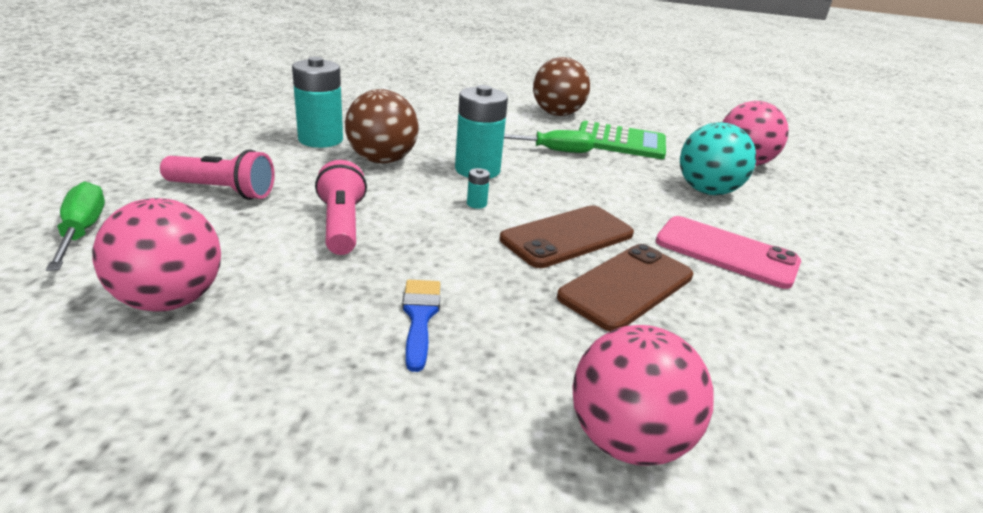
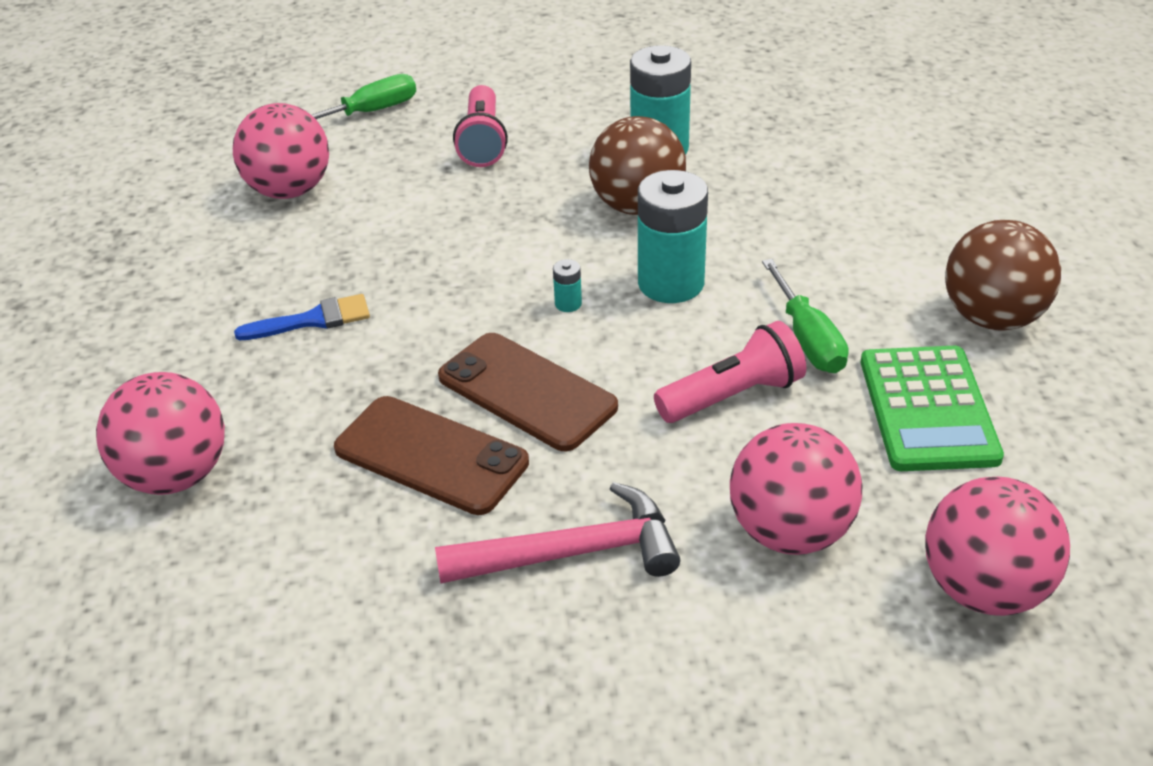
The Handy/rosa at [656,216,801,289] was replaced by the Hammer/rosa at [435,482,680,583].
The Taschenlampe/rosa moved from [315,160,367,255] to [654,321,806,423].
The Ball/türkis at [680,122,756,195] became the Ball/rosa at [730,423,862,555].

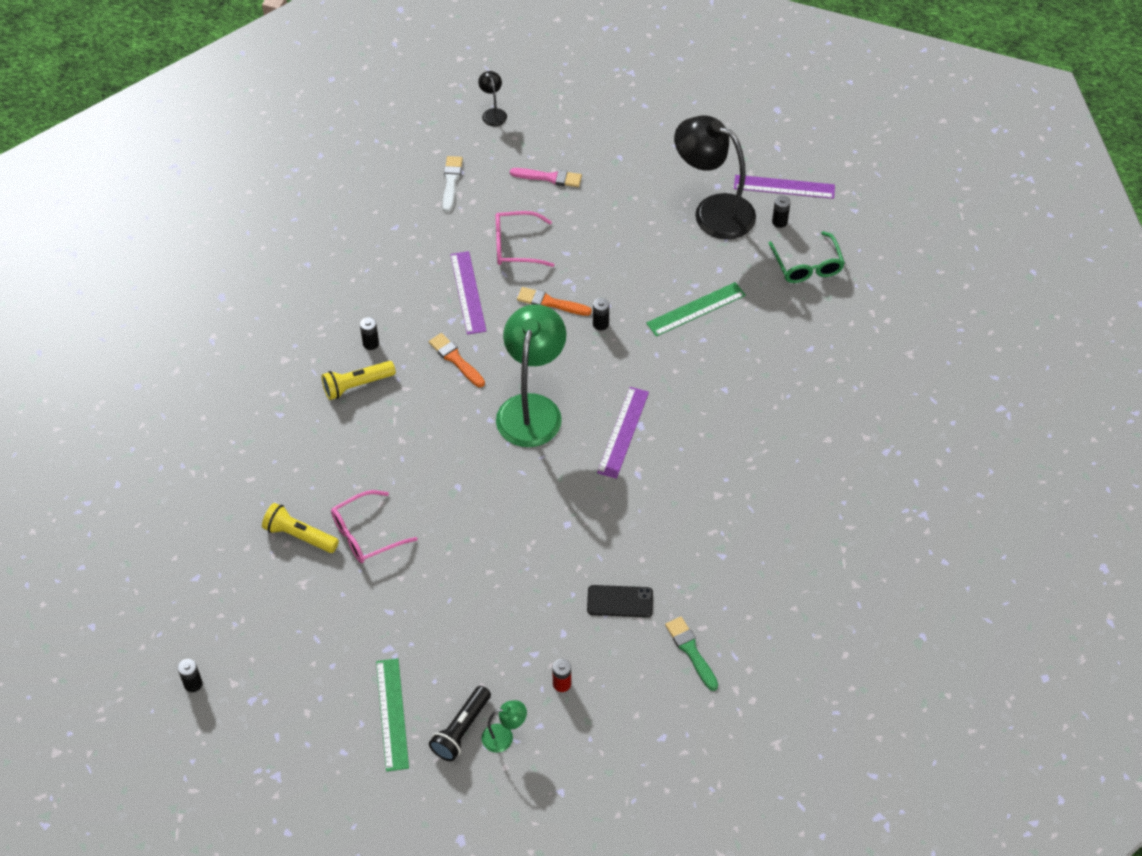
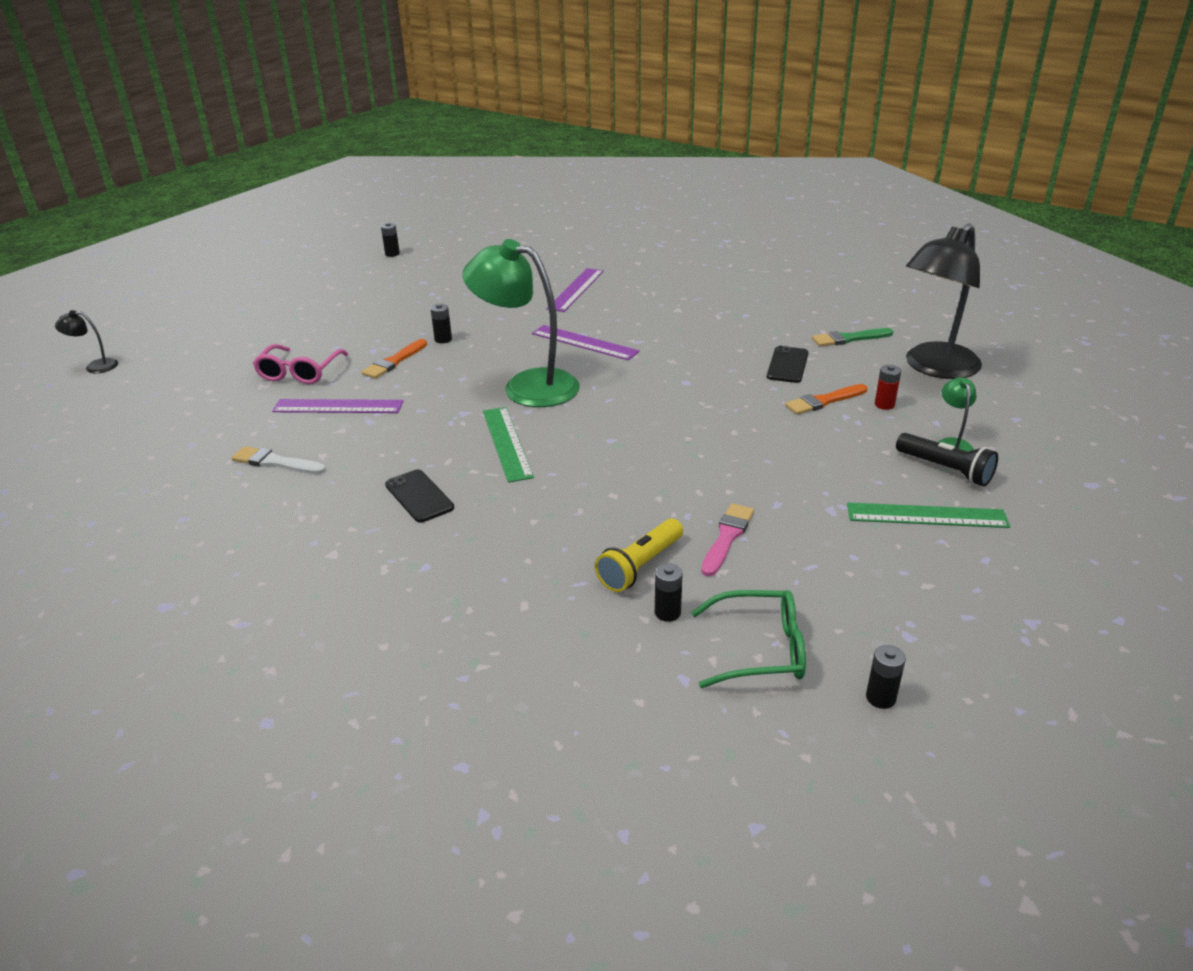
The Pinsel/weiß moved from [443,156,463,213] to [232,446,326,474].
The Taschenlampe/gelb at [321,361,396,400] was replaced by the Handy/schwarz at [385,469,454,523].
The Lineal/grün moved from [646,282,746,337] to [483,407,534,483].
The Lineal/lila moved from [734,175,835,199] to [546,268,604,312].
The Batterie/schwarz moved from [360,317,379,350] to [655,563,683,622].
The Brille/grün moved from [769,231,845,283] to [691,590,806,688].
The Pinsel/rosa moved from [510,168,582,187] to [701,503,754,577].
The Pinsel/orange moved from [429,333,485,387] to [785,384,867,415].
The Lampe/schwarz moved from [674,116,756,240] to [906,224,982,379].
The Brille/rosa at [331,490,418,563] disappeared.

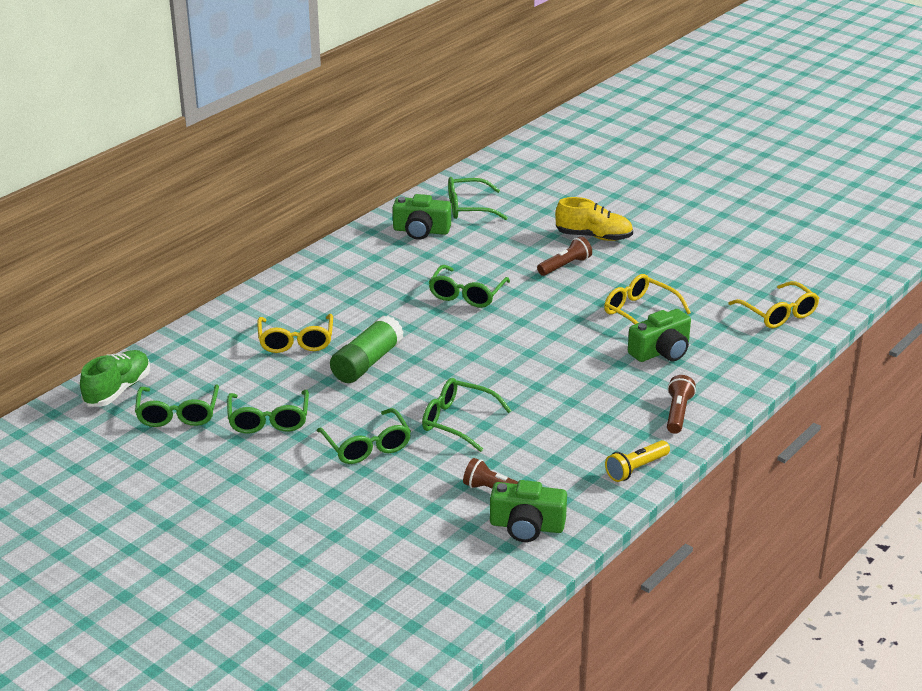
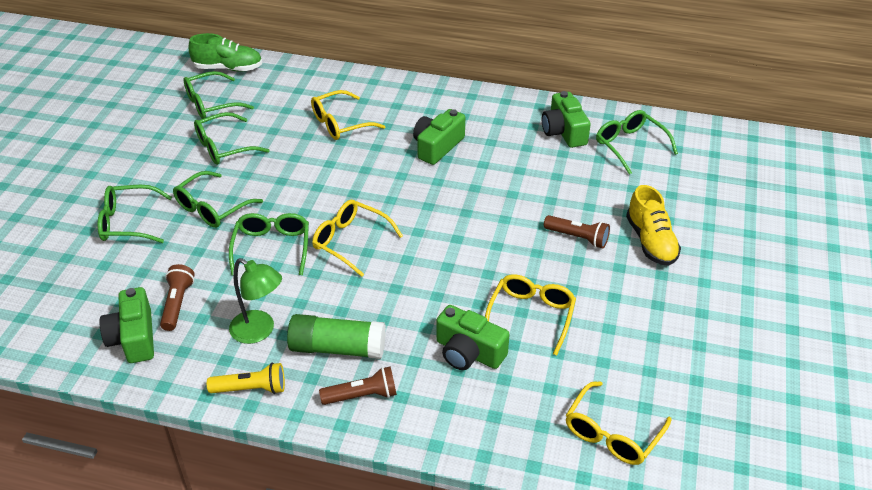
The Brille/grün moved from [428,265,510,308] to [98,185,172,243].
The Taschenlampe/gelb at [605,440,670,482] turned 150 degrees clockwise.
The Lampe/grün at [229,258,282,344] appeared.
The Klebestift/grün moved from [330,315,404,383] to [287,314,386,359].
The Brille/gelb at [312,200,403,277] appeared.
The Kamera/grün at [413,109,465,165] appeared.

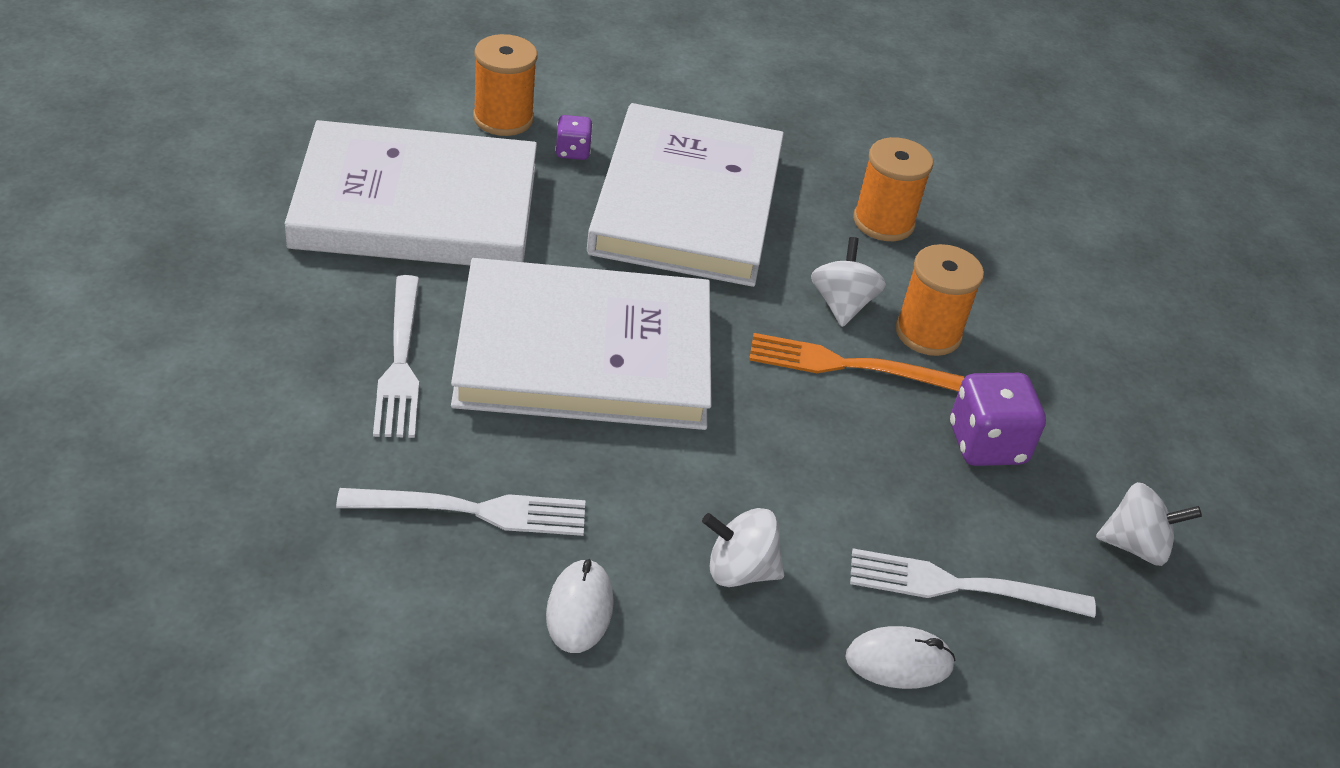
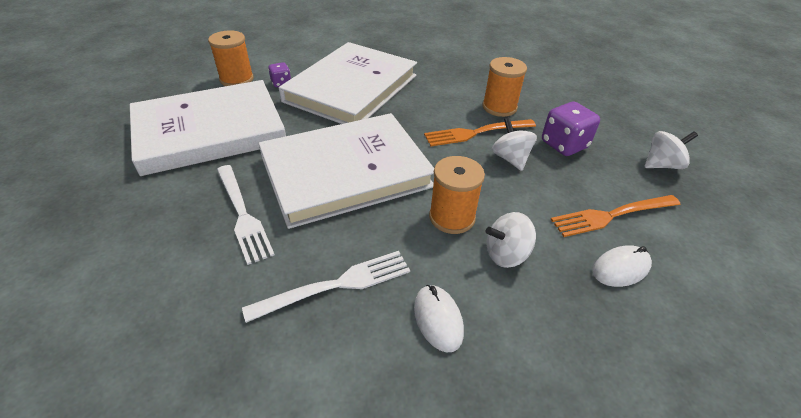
The Buch/weiß at [587,103,784,287] turned 45 degrees clockwise.
The Garnrolle/orange moved from [853,137,933,241] to [429,156,485,234].
The Kreisel/weiß moved from [811,237,886,327] to [492,117,537,171].
The Gabel/weiß at [850,548,1096,618] became the Gabel/orange at [550,195,681,237].

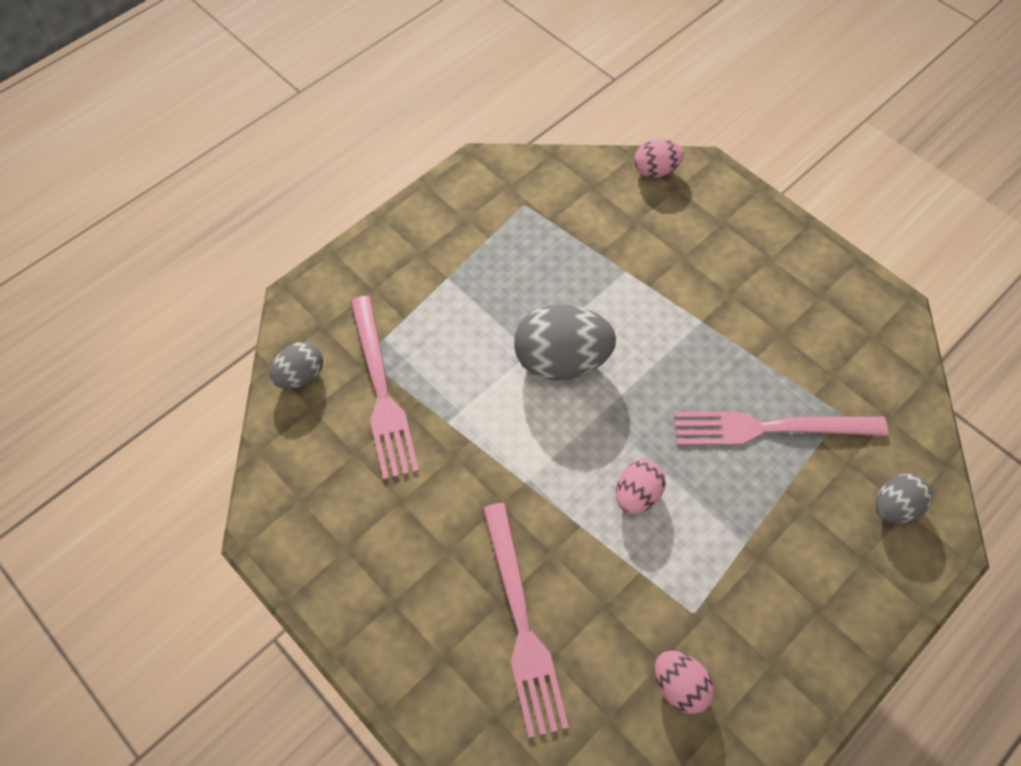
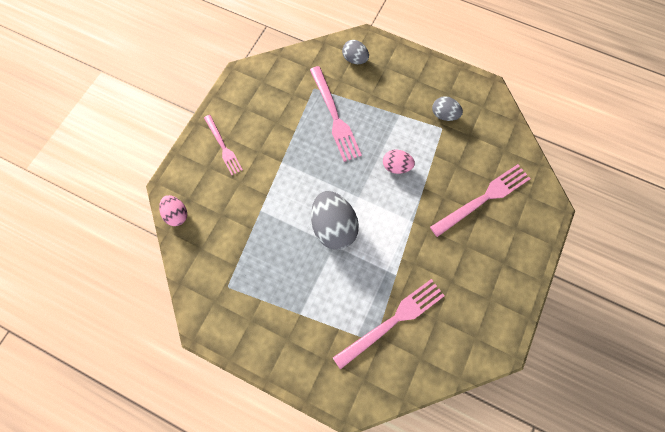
The Gabel/rosa at [204,115,243,175] appeared.
The Ei/grau moved from [269,342,323,389] to [432,96,463,121].
The Ei/rosa at [655,651,715,714] disappeared.

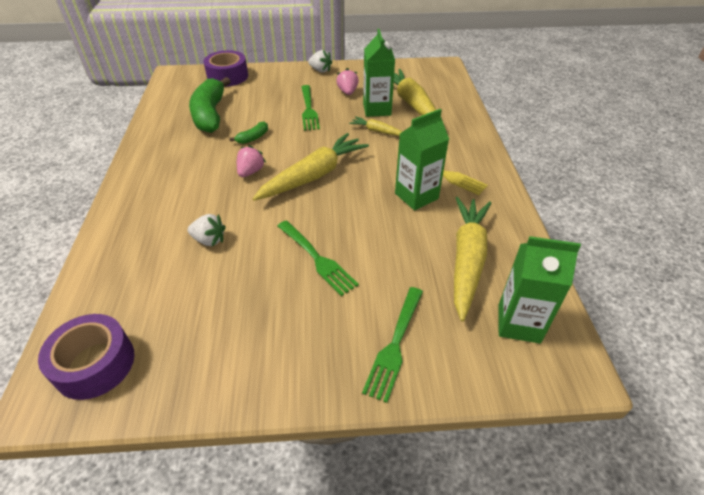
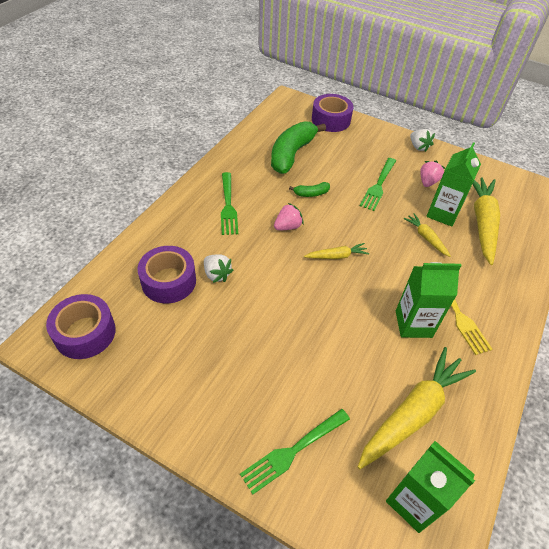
The Klebeband/lila at [137,246,196,303] appeared.
The Gabel/grün moved from [278,221,359,296] to [221,172,238,235].
The Karotte/gelb at [253,133,369,201] changed to 0.49 times the size.

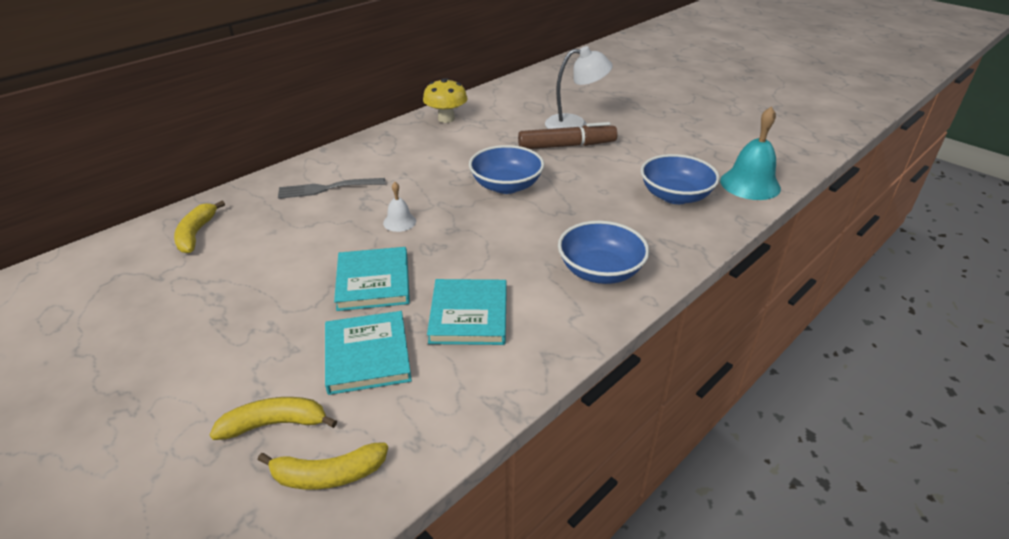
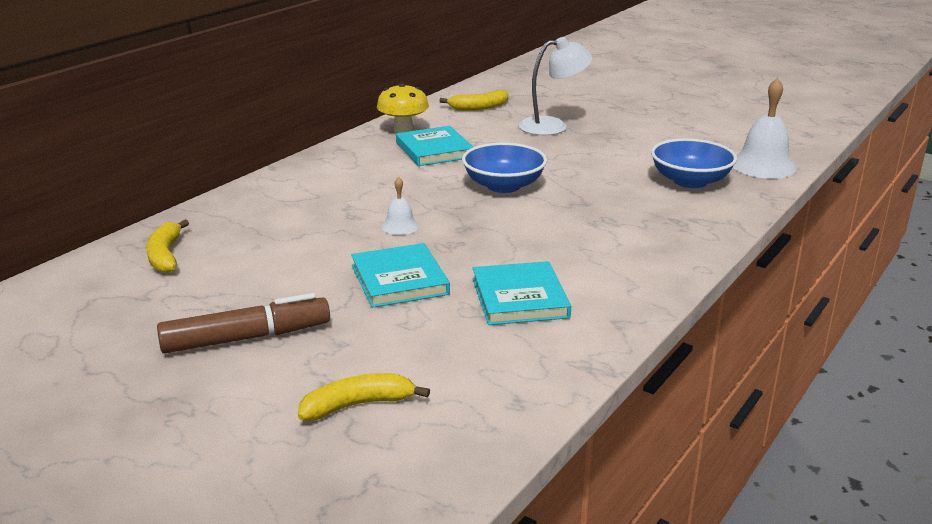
The Filzstift/braun moved from [518,122,618,149] to [157,293,330,353].
The Buch/türkis moved from [325,311,412,395] to [396,126,474,166].
The Banane/gelb moved from [258,442,388,490] to [439,90,509,110].
The Glocke/türkis at [720,107,781,200] became the Glocke/weiß at [733,78,797,179].
The Gabel/grau at [278,178,386,199] disappeared.
The Schüssel/blau at [558,221,650,284] disappeared.

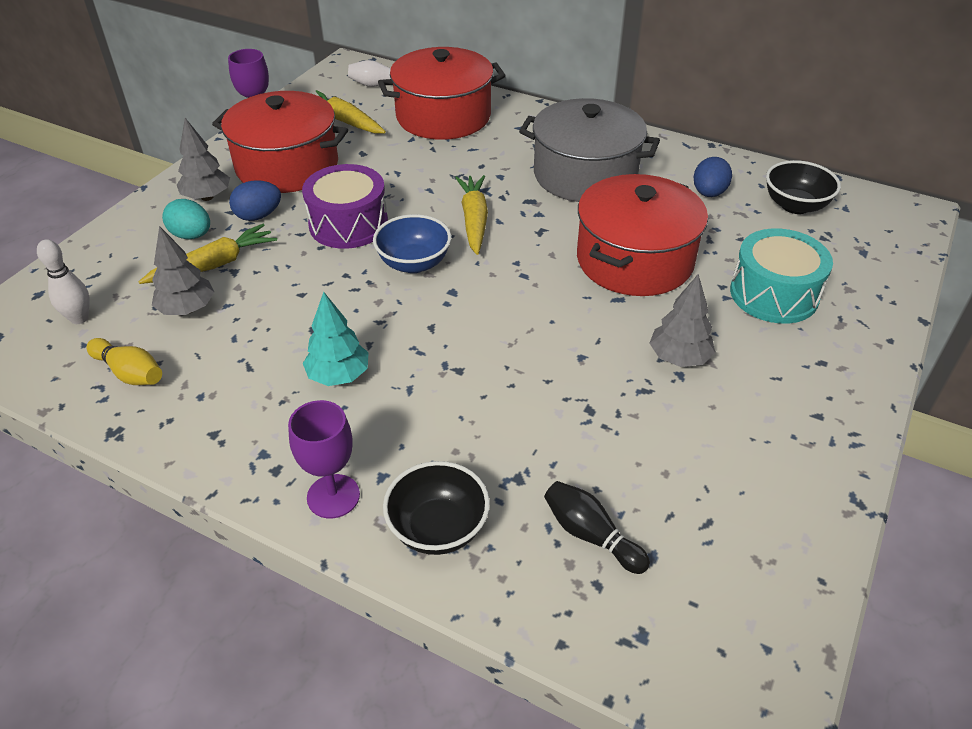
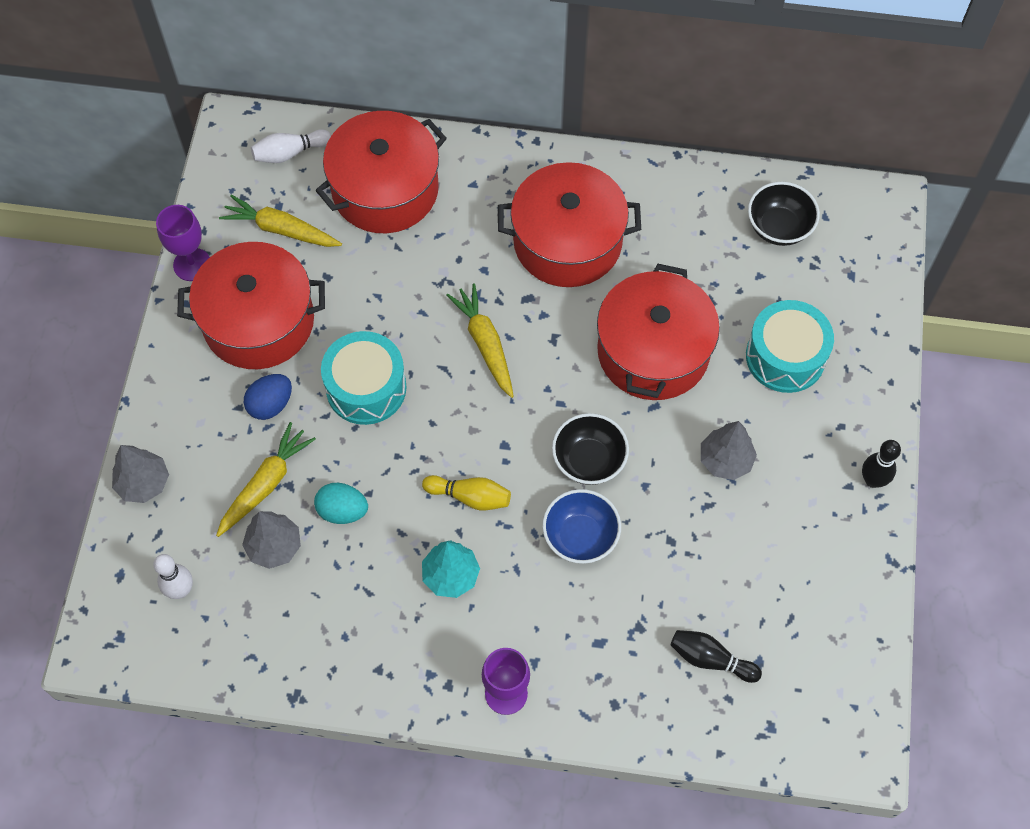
The Baum/grau moved from [177,118,230,201] to [112,445,169,503].
The Ei/türkis moved from [162,199,210,239] to [314,483,368,524].
The Trommel/lila at [302,164,388,249] became the Trommel/türkis at [321,331,407,425].
The Bowlingkegel/gelb moved from [86,338,162,385] to [422,475,511,510].
The Kochtopf/grau at [519,98,660,202] became the Kochtopf/rot at [498,162,641,287].
The Schüssel/blau moved from [373,214,451,273] to [542,489,621,564].
The Schüssel/schwarz moved from [383,461,490,555] to [552,413,629,485].
The Bowlingkegel/schwarz at [862,440,901,488] appeared.
The Ei/blau at [694,157,732,197] disappeared.

